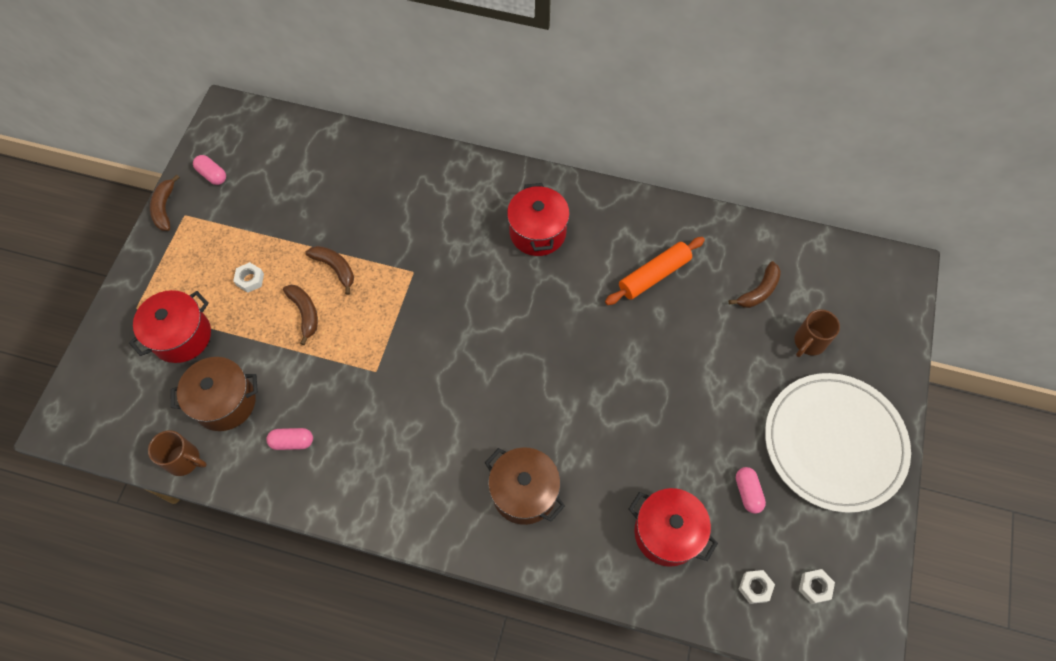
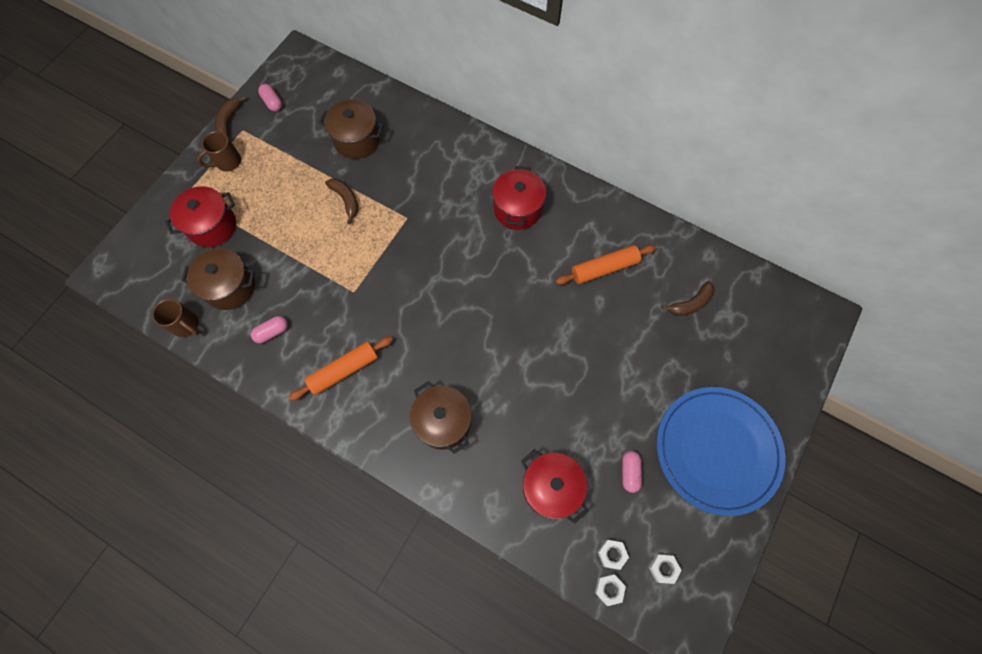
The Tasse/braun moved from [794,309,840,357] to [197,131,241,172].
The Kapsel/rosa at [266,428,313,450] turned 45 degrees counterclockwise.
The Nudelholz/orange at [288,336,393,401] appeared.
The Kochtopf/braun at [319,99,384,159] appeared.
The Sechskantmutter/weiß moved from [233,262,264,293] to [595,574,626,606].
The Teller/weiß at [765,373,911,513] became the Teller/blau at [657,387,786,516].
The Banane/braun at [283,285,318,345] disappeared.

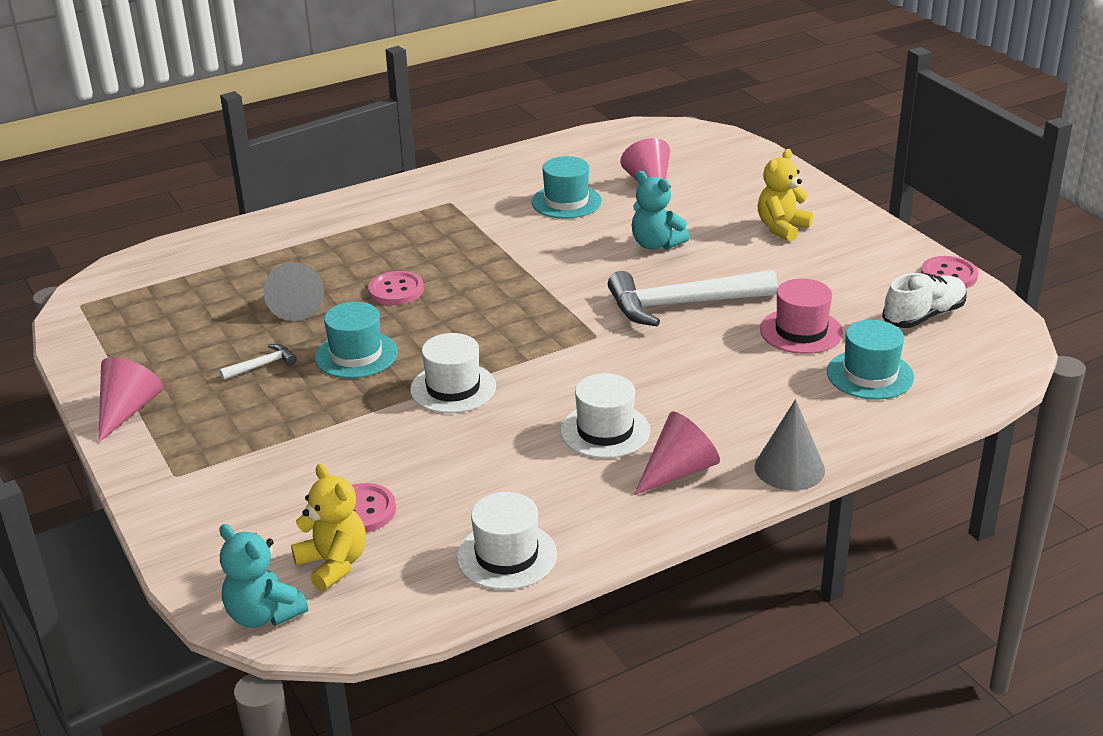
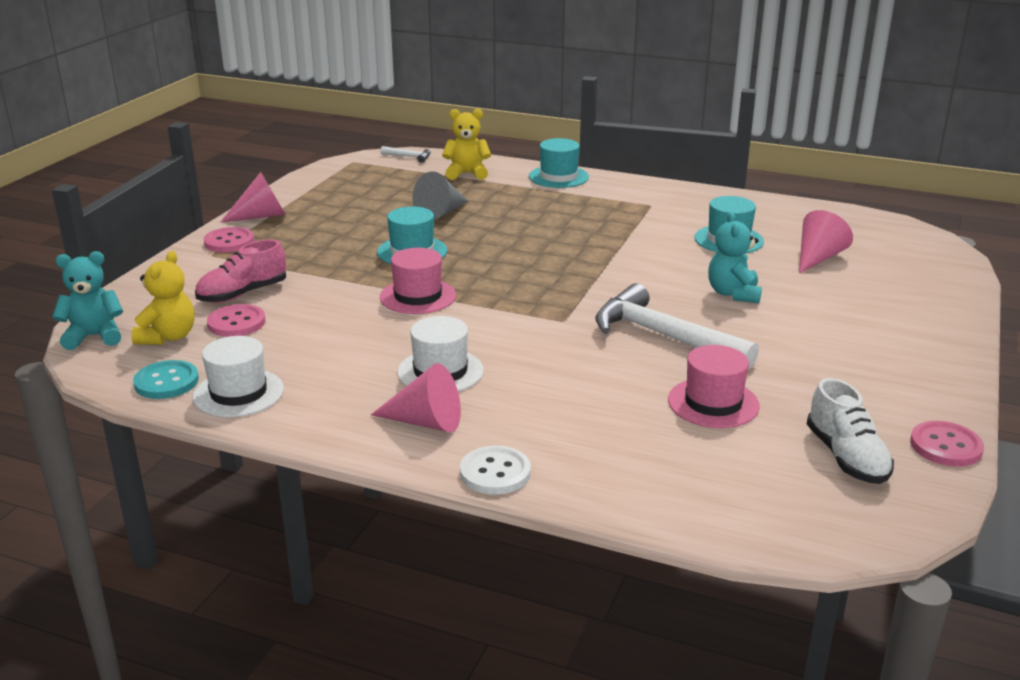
The Teddybär/türkis at [220,524,308,628] turned 75 degrees clockwise.
The Knopf/türkis at [133,360,199,399] appeared.
The Schuh/rosa at [195,239,286,303] appeared.
The Knopf/rosa moved from [368,271,424,305] to [204,227,254,252].
The Hut/weiß at [410,333,496,413] became the Hut/rosa at [380,248,456,314].
The Hammer/weiß moved from [219,344,297,380] to [381,146,431,163].
The Teddybär/gelb moved from [757,149,813,242] to [442,109,491,180].
The Kegel/grau at [755,399,825,490] was replaced by the Knopf/weiß at [460,446,531,495].
The Hut/türkis moved from [827,320,914,400] to [529,138,589,188].
The Schuh/weiß at [882,273,967,328] turned 60 degrees clockwise.

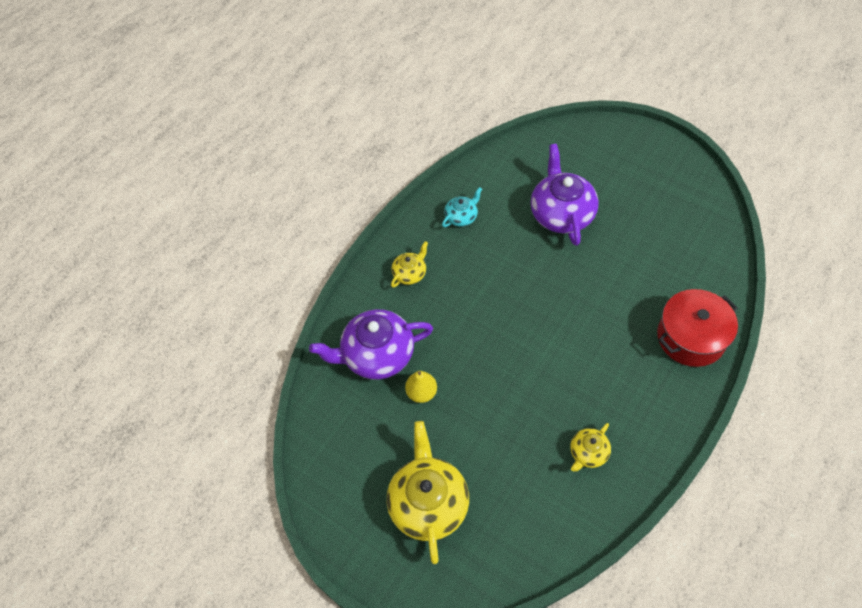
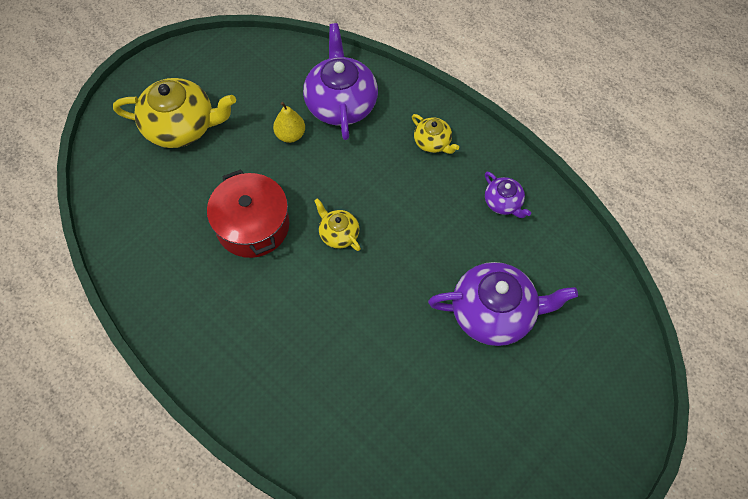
The Kochtopf/rot moved from [657,289,738,367] to [207,169,289,258].
The Teekanne/gelb moved from [570,423,611,471] to [314,198,361,251].
The Teekanne/türkis at [442,187,482,227] became the Teekanne/lila at [485,172,531,218].

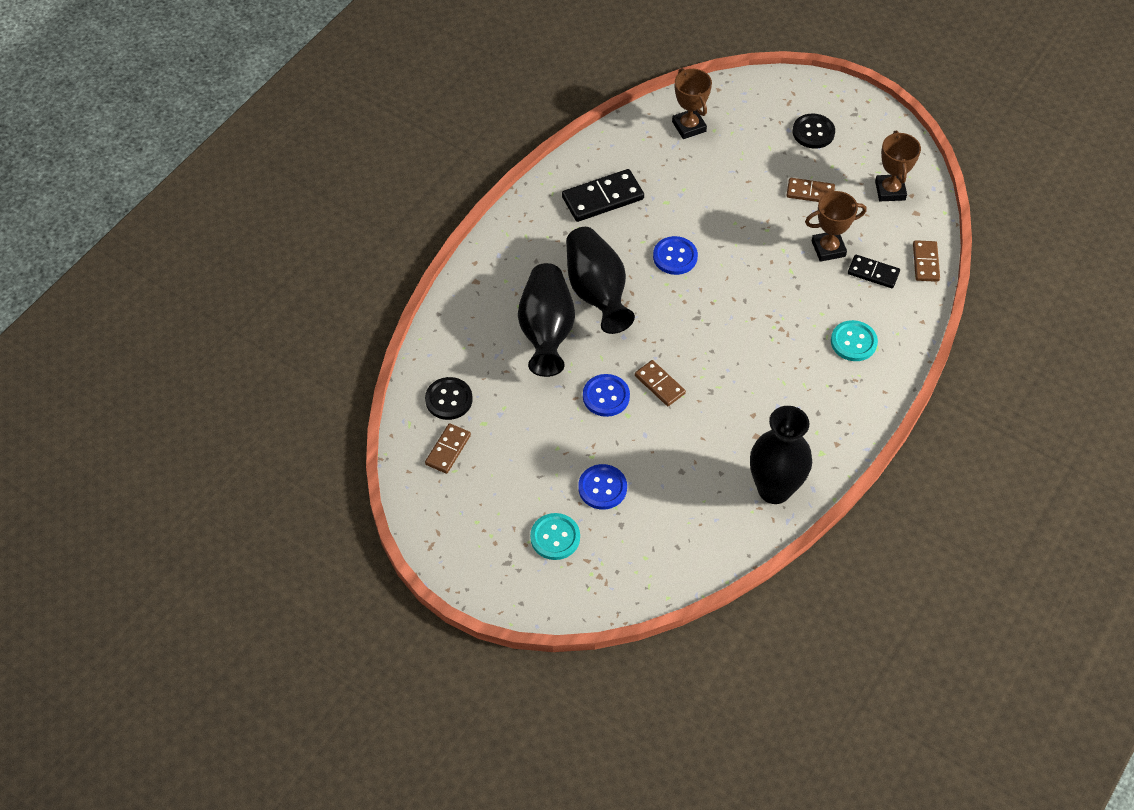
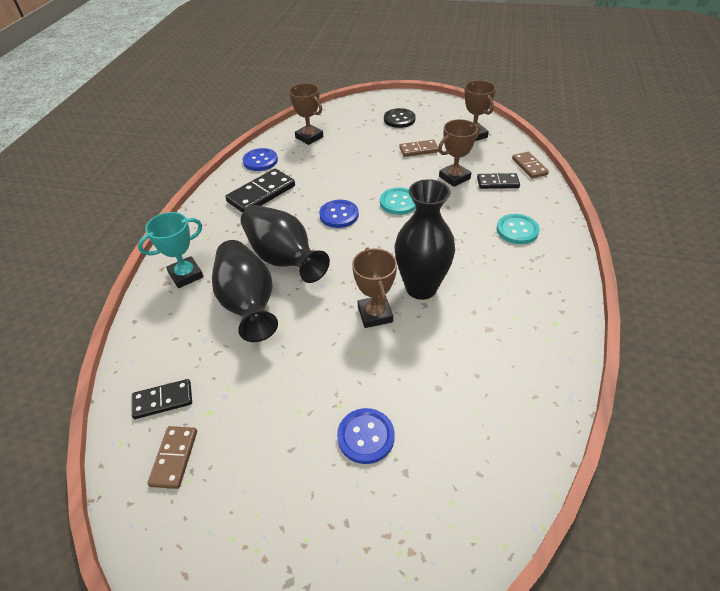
The Knopf/schwarz at [425,377,473,420] was replaced by the Dominostein/schwarz at [132,379,192,419].
The Pokal/türkis at [138,212,204,288] appeared.
The Knopf/blau moved from [583,374,630,417] to [243,148,278,171].
The Dominostein/braun at [635,360,686,406] was replaced by the Pokal/braun at [352,248,397,328].
The Knopf/türkis moved from [530,513,580,560] to [380,187,416,215].
The Vase/schwarz moved from [750,406,812,504] to [395,179,455,300].

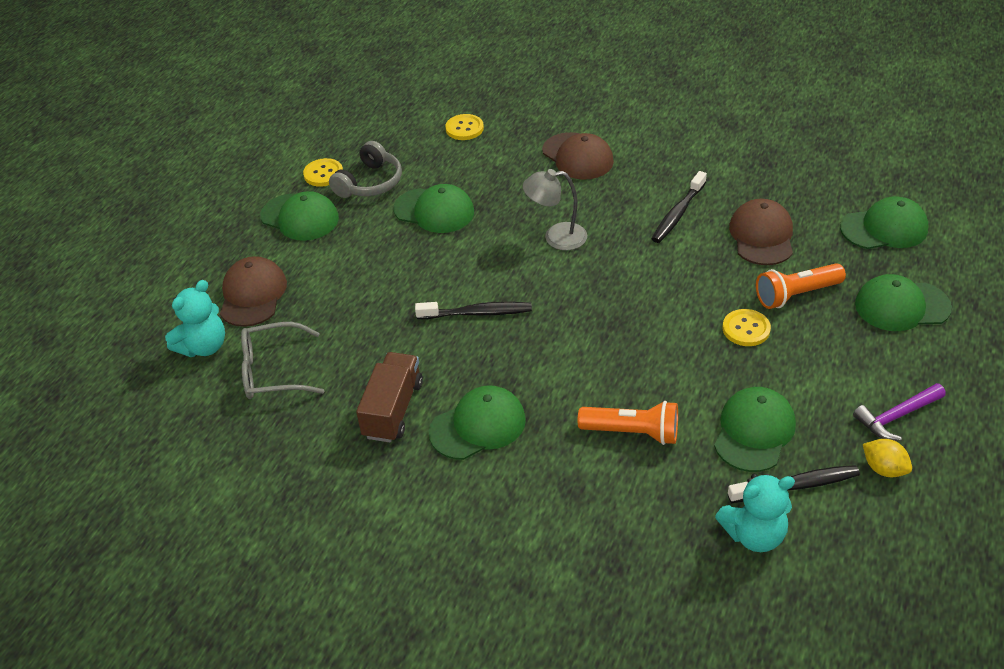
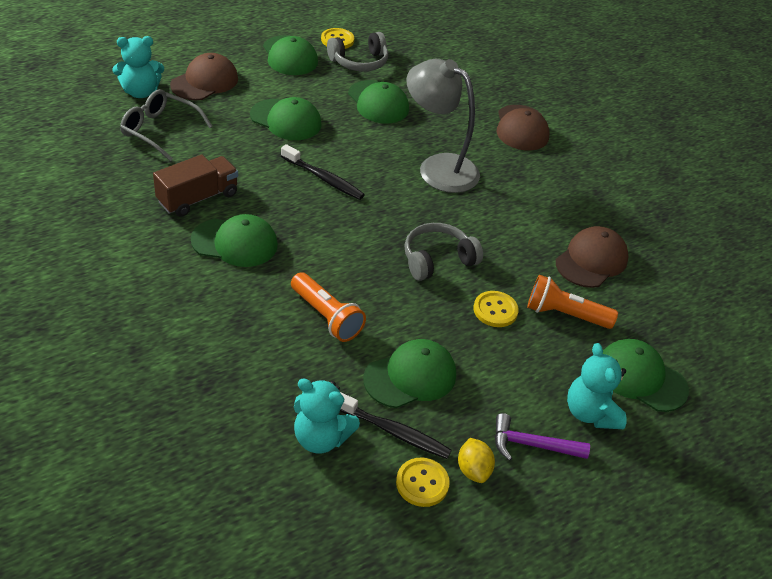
The Kappe/grün moved from [840,196,928,249] to [250,97,322,140].
The Knopf/gelb moved from [445,114,484,140] to [396,458,450,507].
The Kopfhörer/grau at [404,223,483,281] appeared.
The Lampe/grau at [523,169,587,250] changed to 1.59 times the size.
The Teddybär/türkis at [567,343,627,429] appeared.
The Zahnbürste/schwarz at [652,171,707,243] disappeared.

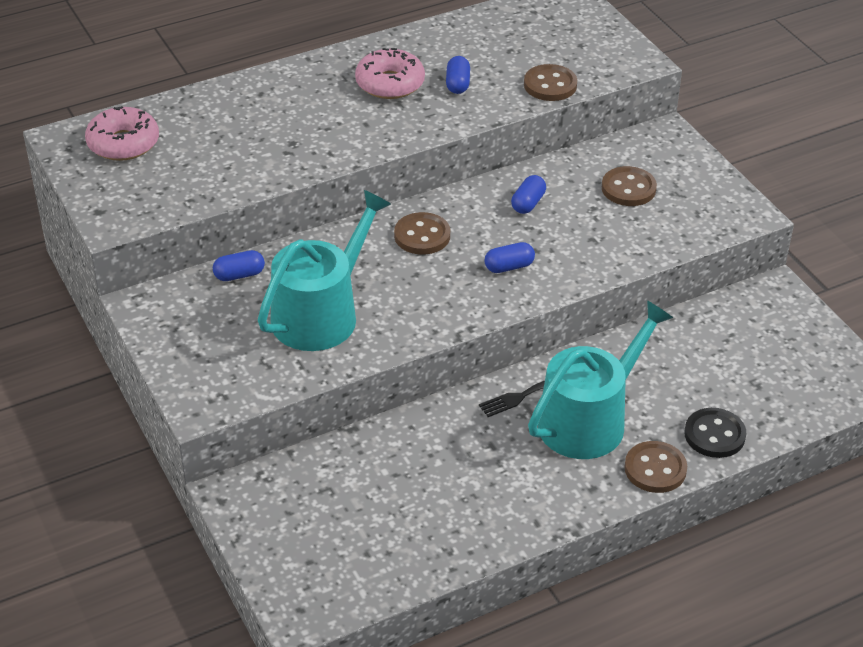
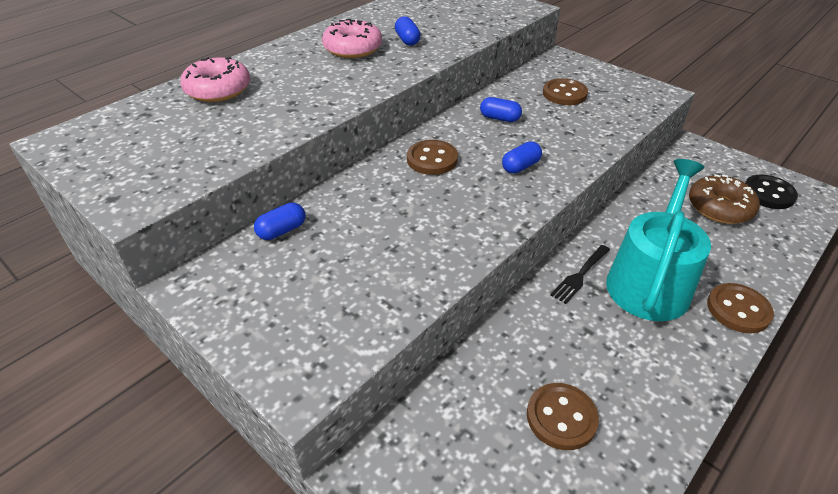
The Donut/rosa moved from [85,106,159,161] to [180,57,250,102].
The Kapsel/blau at [511,175,546,214] turned 75 degrees counterclockwise.
The Knopf/braun moved from [524,64,577,101] to [527,383,599,450].
The Donut/braun at [689,174,760,224] appeared.
The Knopf/schwarz moved from [684,408,746,458] to [745,175,798,209].
The Gießkanne/türkis at [258,190,391,351] disappeared.

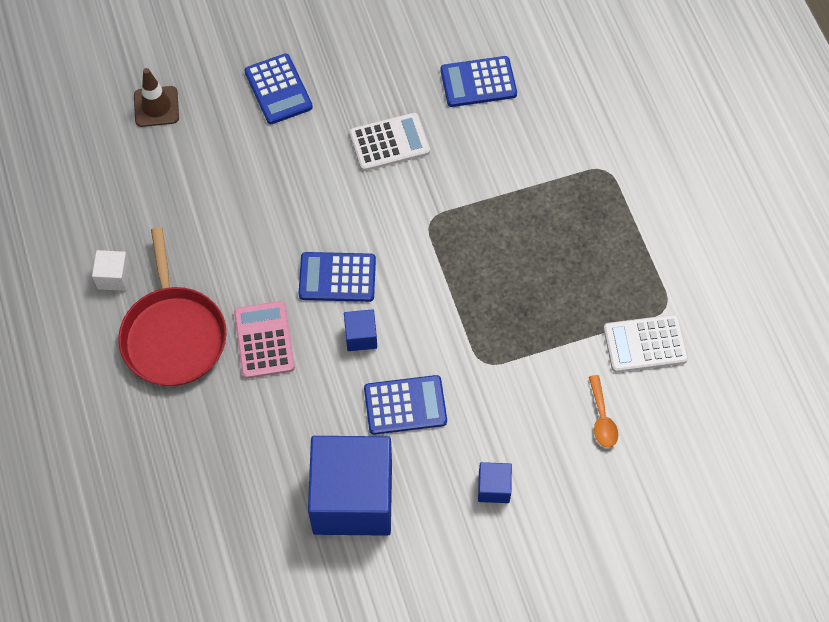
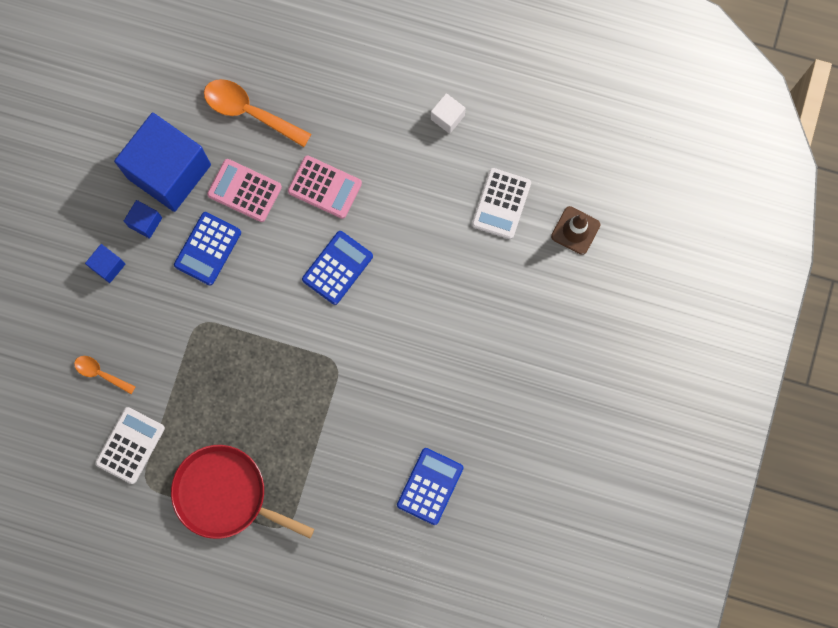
The Kubus/blau moved from [344,309,377,351] to [124,200,162,239].
The Pfanne/rot moved from [118,227,227,386] to [171,445,314,539].
The Löffel/orange at [204,79,311,147] appeared.
The Taschenrechner/rosa at [207,159,282,222] appeared.
The Taschenrechner/weiß moved from [349,113,430,171] to [472,168,531,239].
The Taschenrechner/blau at [245,53,313,124] disappeared.

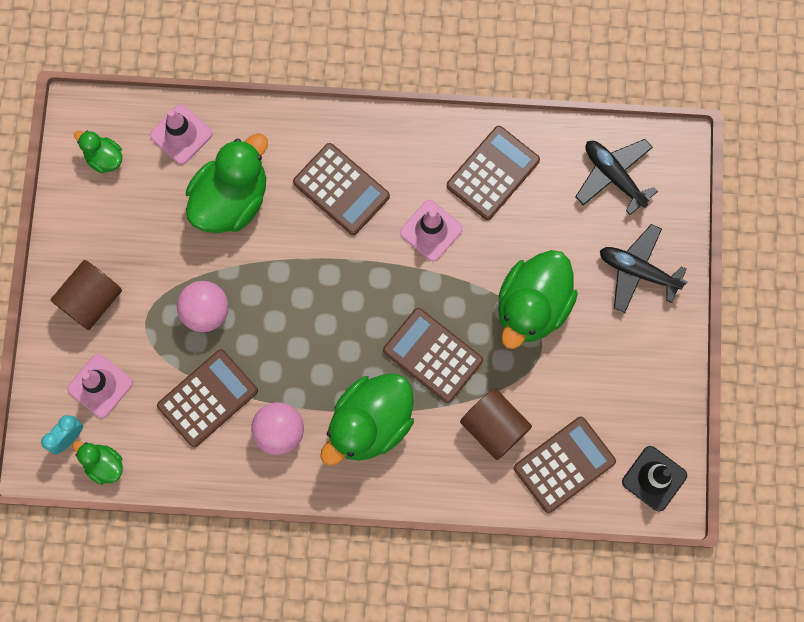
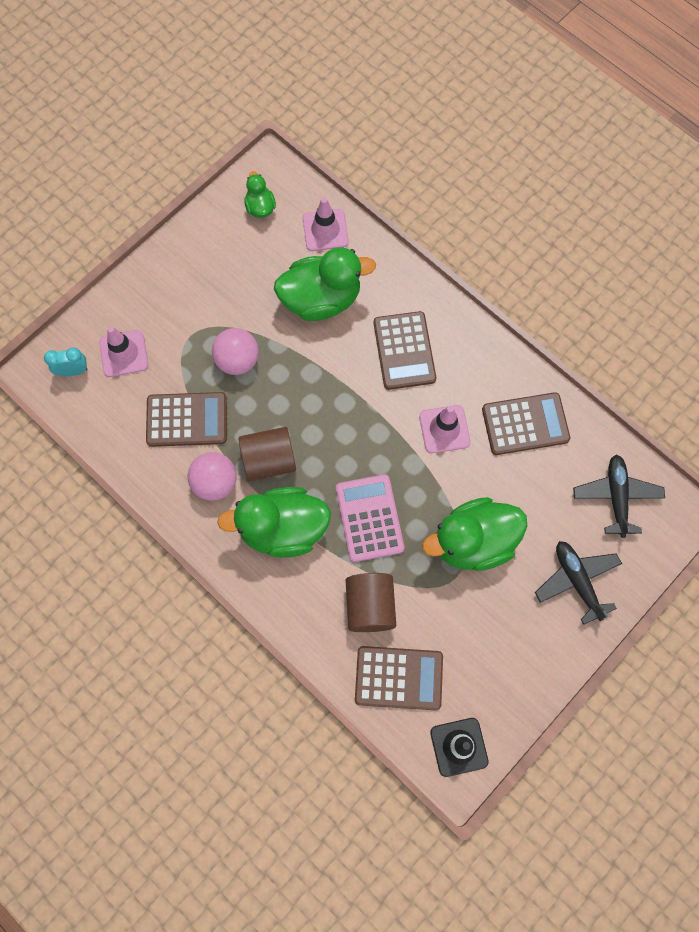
The Vollzylinder/braun moved from [51,260,122,330] to [239,427,296,481].
The Taschenrechner/braun at [383,308,483,403] became the Taschenrechner/rosa at [336,474,404,562].
The Ente/grün at [73,441,123,485] disappeared.

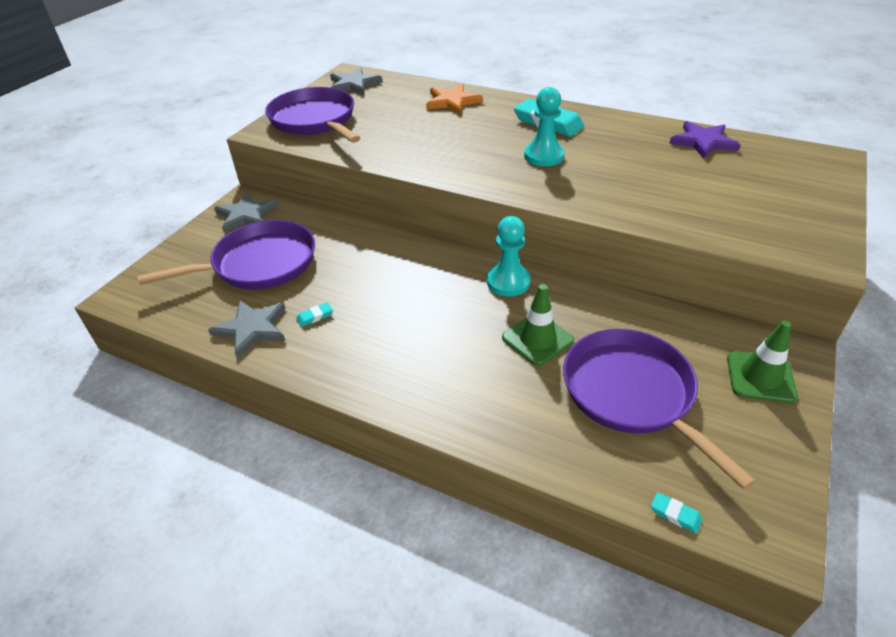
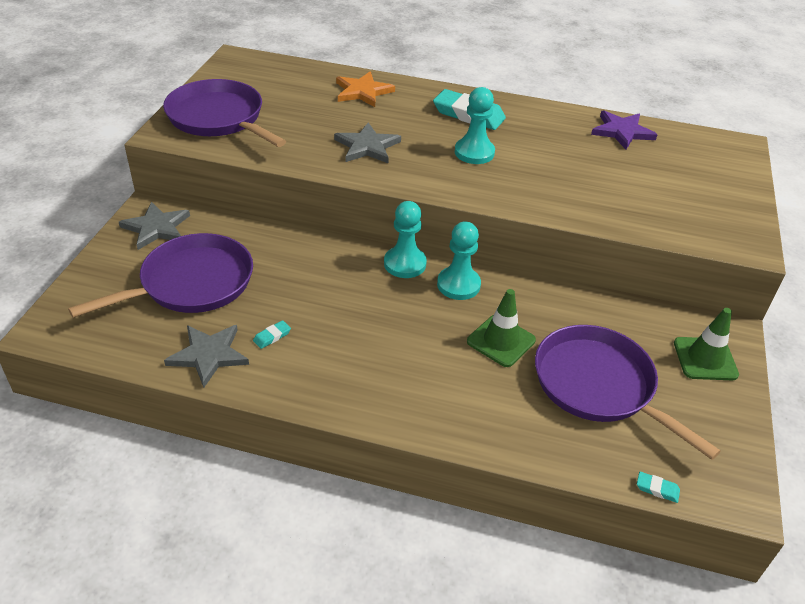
The Stern/grau moved from [330,67,383,95] to [334,123,401,163].
The Bauer/türkis at [384,201,427,278] appeared.

